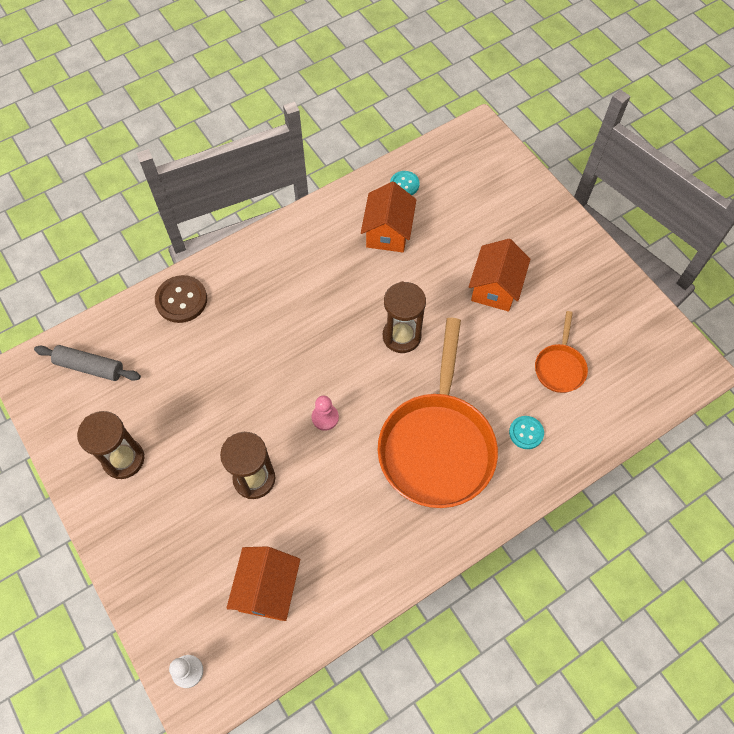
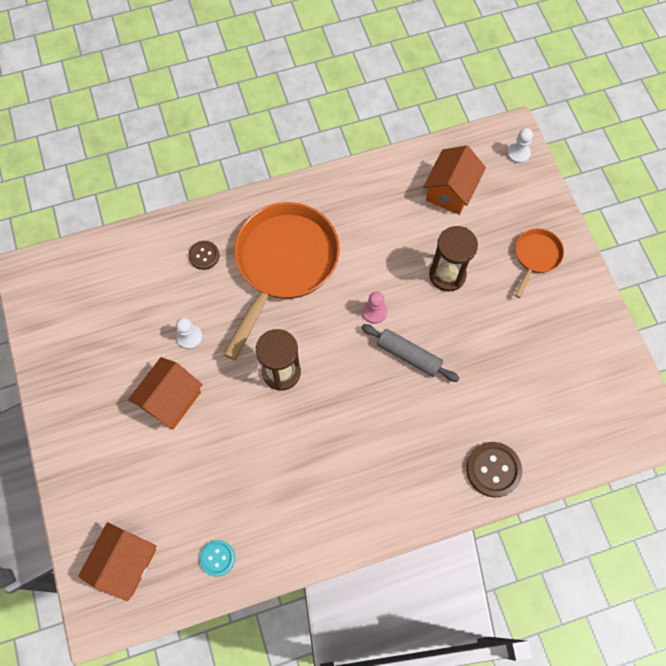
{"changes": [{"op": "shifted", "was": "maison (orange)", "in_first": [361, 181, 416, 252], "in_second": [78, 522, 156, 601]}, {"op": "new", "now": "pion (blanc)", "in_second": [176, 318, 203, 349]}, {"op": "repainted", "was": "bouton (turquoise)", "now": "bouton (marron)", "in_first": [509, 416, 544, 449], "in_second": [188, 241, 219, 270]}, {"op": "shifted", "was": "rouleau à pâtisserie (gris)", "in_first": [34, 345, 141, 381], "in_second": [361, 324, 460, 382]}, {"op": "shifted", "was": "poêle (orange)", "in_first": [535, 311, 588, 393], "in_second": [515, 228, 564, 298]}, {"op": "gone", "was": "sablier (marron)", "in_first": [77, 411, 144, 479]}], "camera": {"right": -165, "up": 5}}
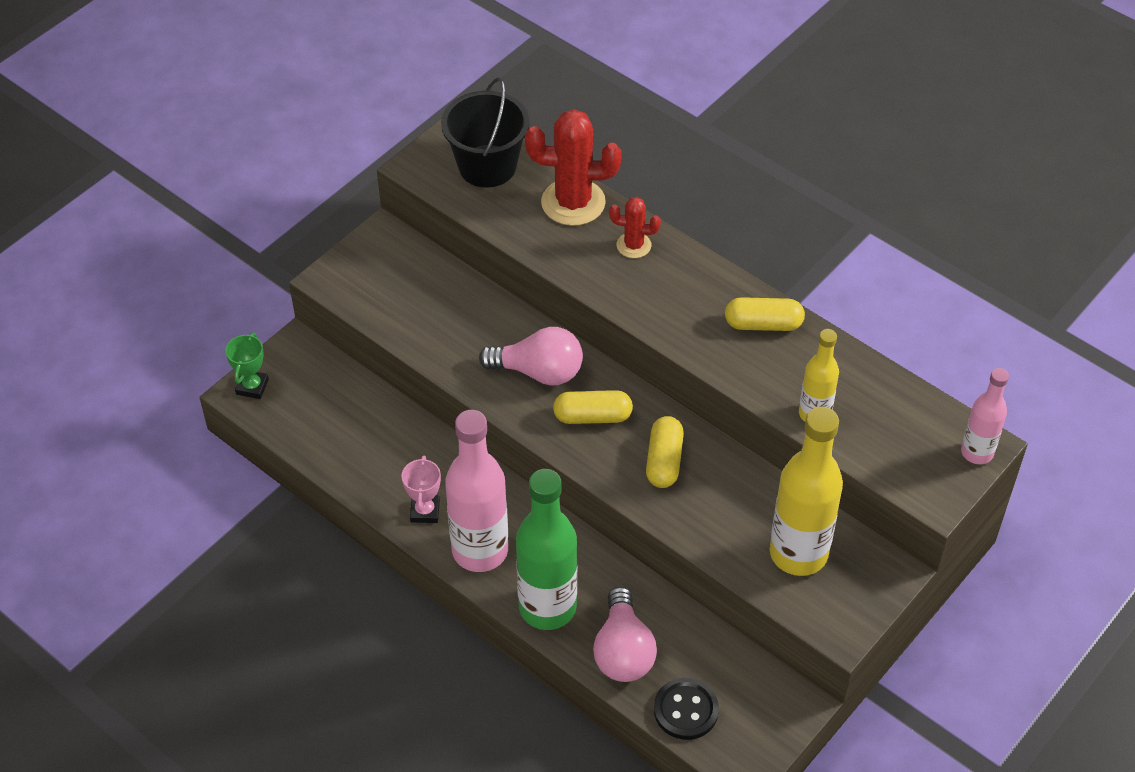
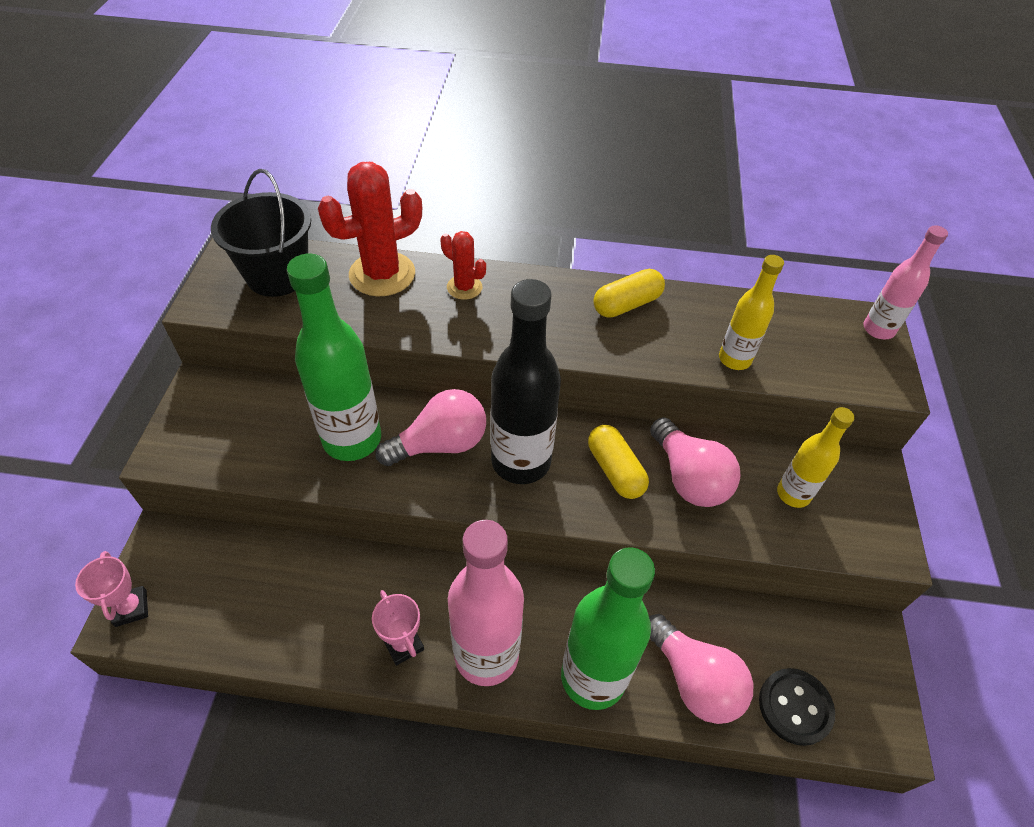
{"changes": [{"op": "repainted", "was": "trophée (vert)", "now": "trophée (rose)", "in_first": [225, 332, 269, 399], "in_second": [75, 551, 148, 627]}, {"op": "new", "now": "bouteille (vert)", "in_second": [287, 254, 381, 461]}, {"op": "rotated", "was": "cactus (rouge)", "in_first": [609, 197, 661, 258], "in_second": [440, 231, 486, 300], "clockwise": 60}, {"op": "swapped", "was": "gélule (jaune)", "now": "bouteille (noir)", "in_first": [553, 390, 633, 424], "in_second": [491, 279, 561, 484]}, {"op": "new", "now": "ampoule (rose)", "in_second": [650, 417, 740, 507]}, {"op": "scaled", "was": "bouteille (jaune)", "in_first": [770, 407, 843, 576], "in_second": [777, 407, 855, 508], "ratio": 0.56}], "camera": {"right": -35, "up": 0}}
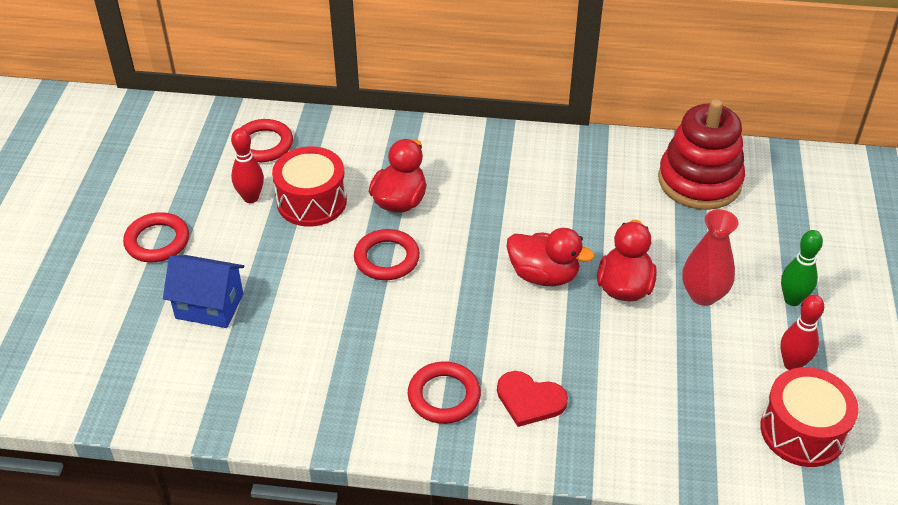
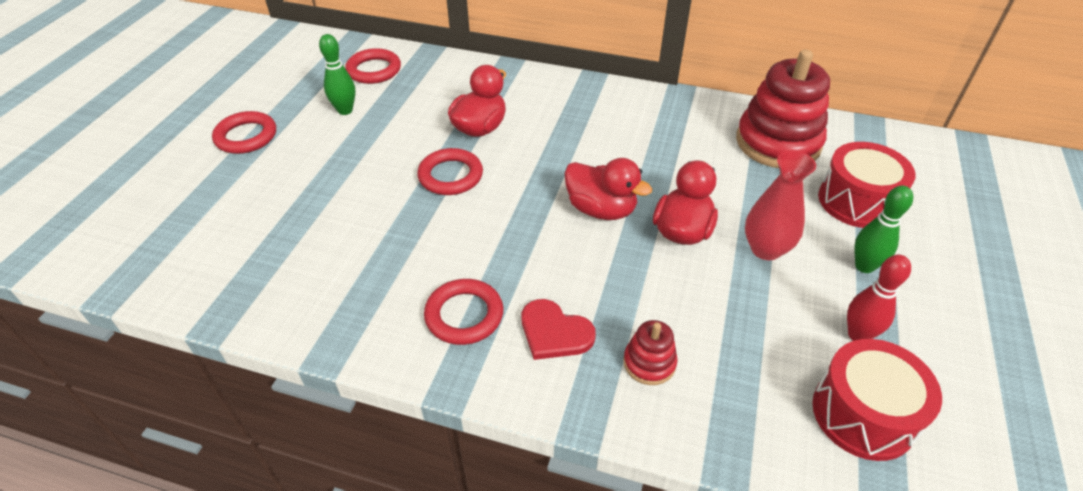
{"changes": [{"op": "repainted", "was": "quille (rouge)", "now": "quille (vert)", "in_first": [231, 128, 264, 203], "in_second": [319, 34, 356, 115]}, {"op": "new", "now": "jouet à empiler (rouge)", "in_second": [623, 320, 678, 385]}, {"op": "shifted", "was": "tambour (rouge)", "in_first": [272, 147, 347, 227], "in_second": [818, 142, 916, 228]}, {"op": "gone", "was": "maison (bleu)", "in_first": [163, 255, 244, 328]}], "camera": {"right": 10, "up": 0}}
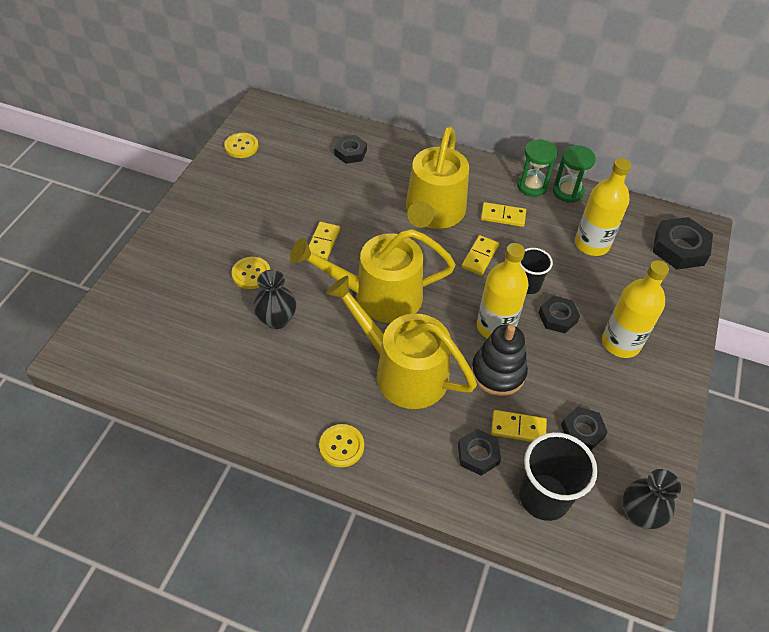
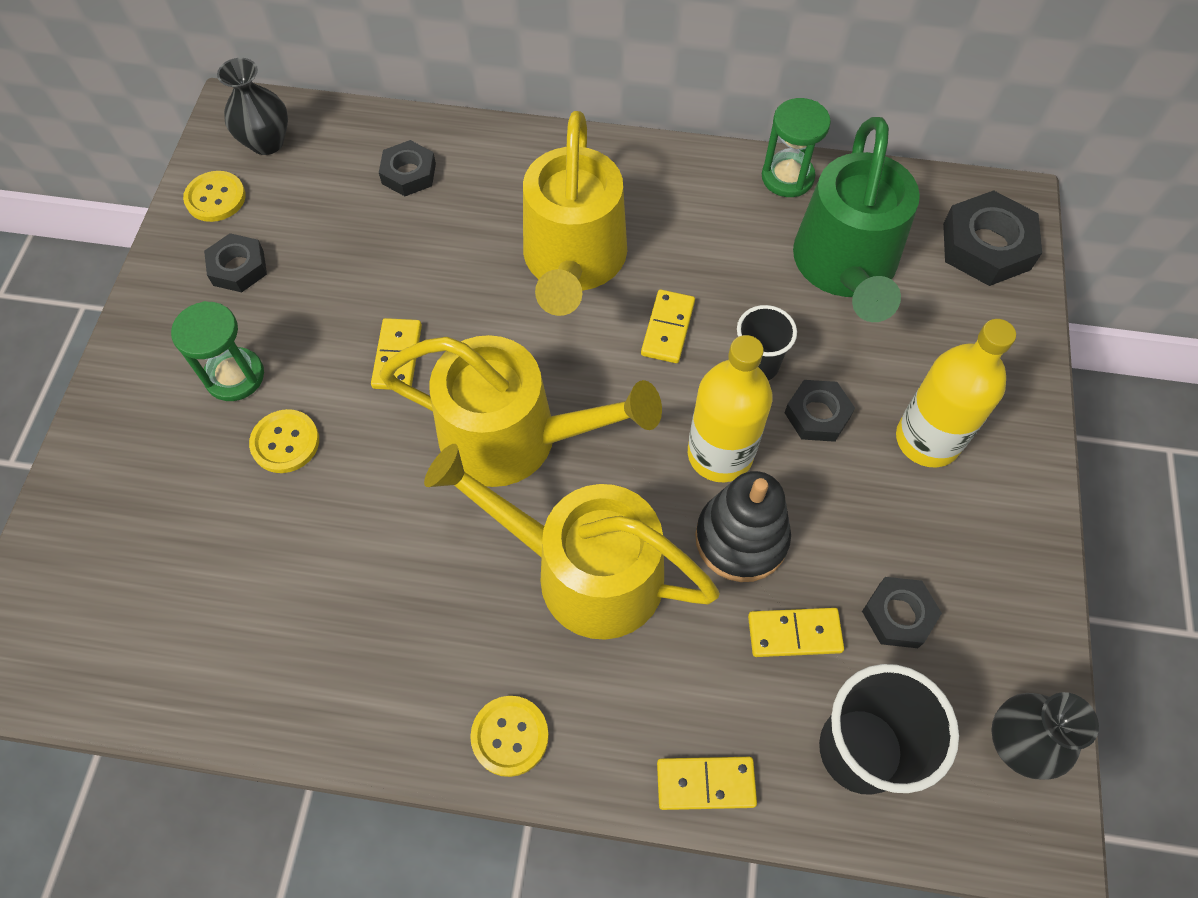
{"changes": [{"op": "shifted", "was": "sablier (vert)", "in_first": [517, 139, 558, 197], "in_second": [171, 301, 264, 401]}, {"op": "shifted", "was": "écrou (noir)", "in_first": [458, 429, 501, 476], "in_second": [204, 233, 267, 292]}, {"op": "shifted", "was": "vase (noir)", "in_first": [253, 270, 296, 329], "in_second": [217, 58, 288, 155]}, {"op": "rotated", "was": "arrosoir (jaune)", "in_first": [290, 229, 456, 323], "in_second": [379, 335, 662, 487], "clockwise": -150}, {"op": "shifted", "was": "domino (jaune)", "in_first": [481, 202, 526, 227], "in_second": [657, 757, 757, 810]}, {"op": "swapped", "was": "bouteille (jaune)", "now": "arrosoir (vert)", "in_first": [575, 158, 631, 256], "in_second": [793, 117, 920, 322]}], "camera": {"right": -10, "up": 10}}
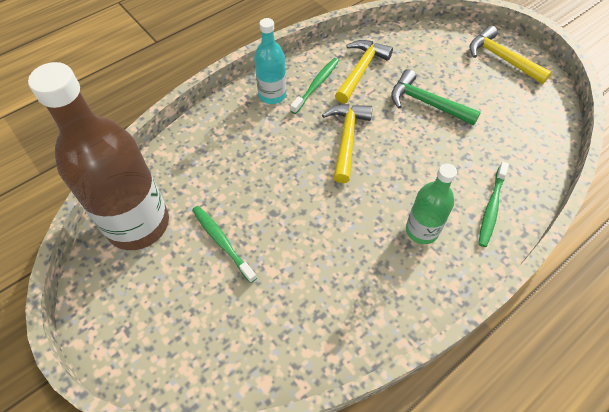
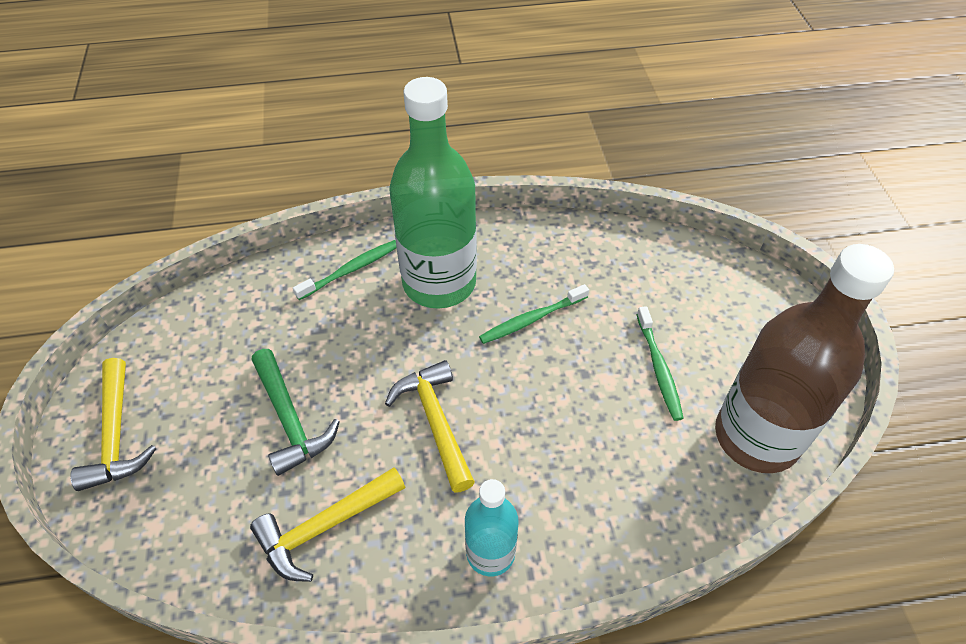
{"changes": [{"op": "rotated", "was": "marteau (jaune)", "in_first": [322, 104, 373, 183], "in_second": [385, 360, 475, 493], "clockwise": 120}, {"op": "scaled", "was": "bouteille (vert)", "in_first": [406, 164, 457, 244], "in_second": [389, 77, 477, 309], "ratio": 1.92}, {"op": "shifted", "was": "brosse à dents (vert)", "in_first": [290, 58, 339, 114], "in_second": [479, 284, 589, 344]}], "camera": {"right": -150, "up": -5}}
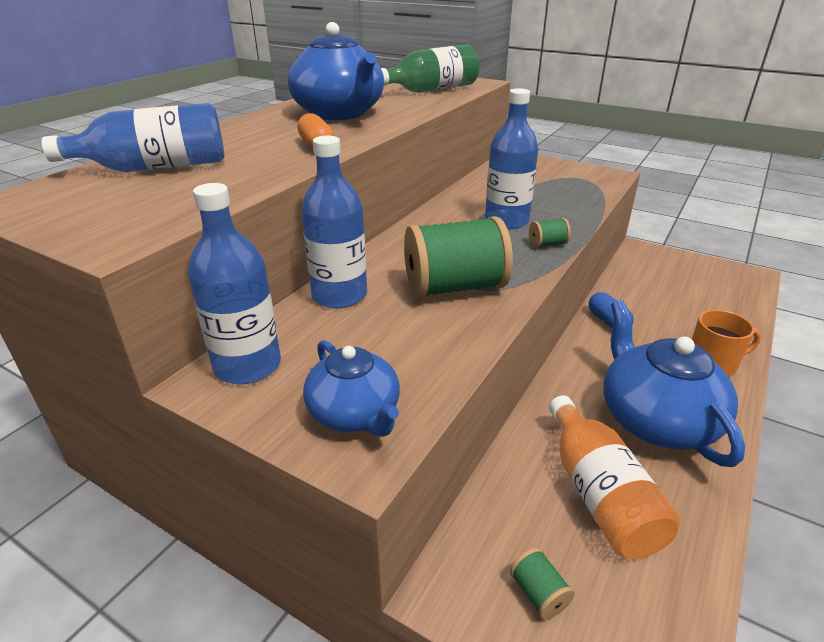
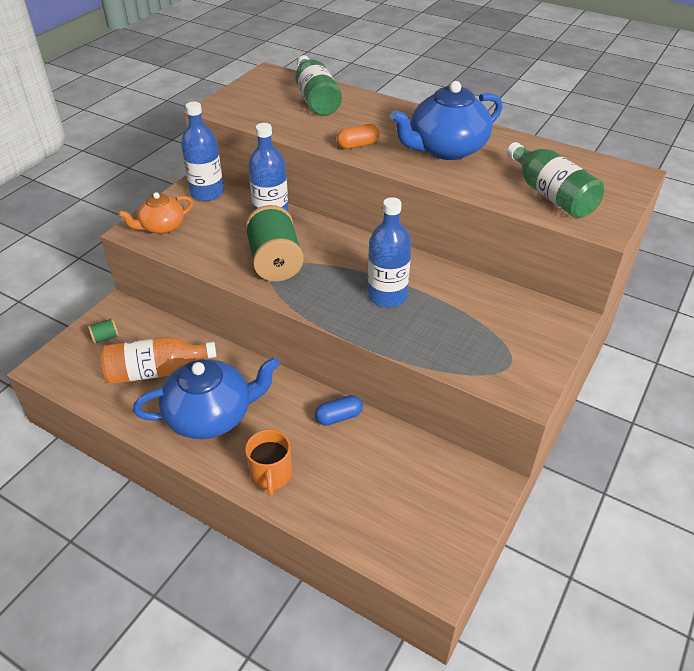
{"changes": [{"op": "repainted", "was": "théière (bleu)", "now": "théière (orange)", "in_first": [303, 340, 400, 437], "in_second": [118, 192, 193, 234]}, {"op": "repainted", "was": "bouteille (bleu)", "now": "bouteille (vert)", "in_first": [42, 103, 225, 172], "in_second": [295, 55, 342, 116]}, {"op": "gone", "was": "bobine (vert)", "in_first": [529, 218, 571, 248]}], "camera": {"right": 90, "up": 10}}
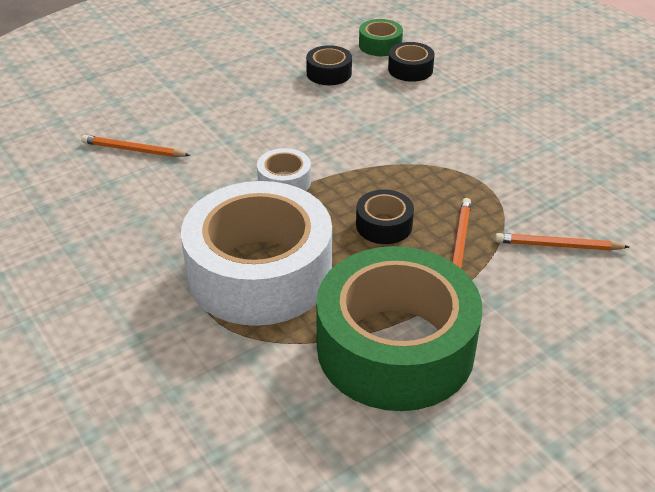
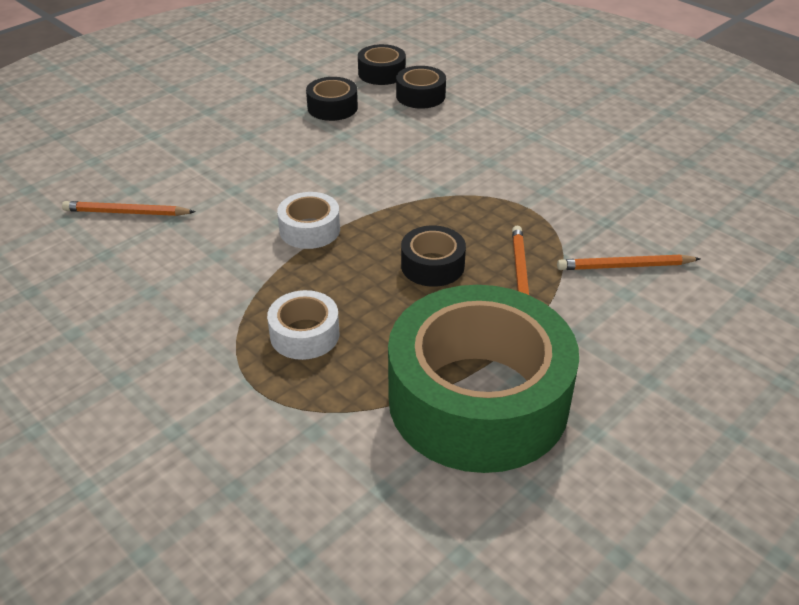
{"changes": [{"op": "scaled", "was": "ruban adhésif (blanc)", "in_first": [181, 181, 332, 326], "in_second": [267, 290, 340, 360], "ratio": 0.42}, {"op": "repainted", "was": "ruban adhésif (vert)", "now": "ruban adhésif (noir)", "in_first": [359, 19, 403, 56], "in_second": [358, 44, 406, 85]}], "camera": {"right": -10, "up": 0}}
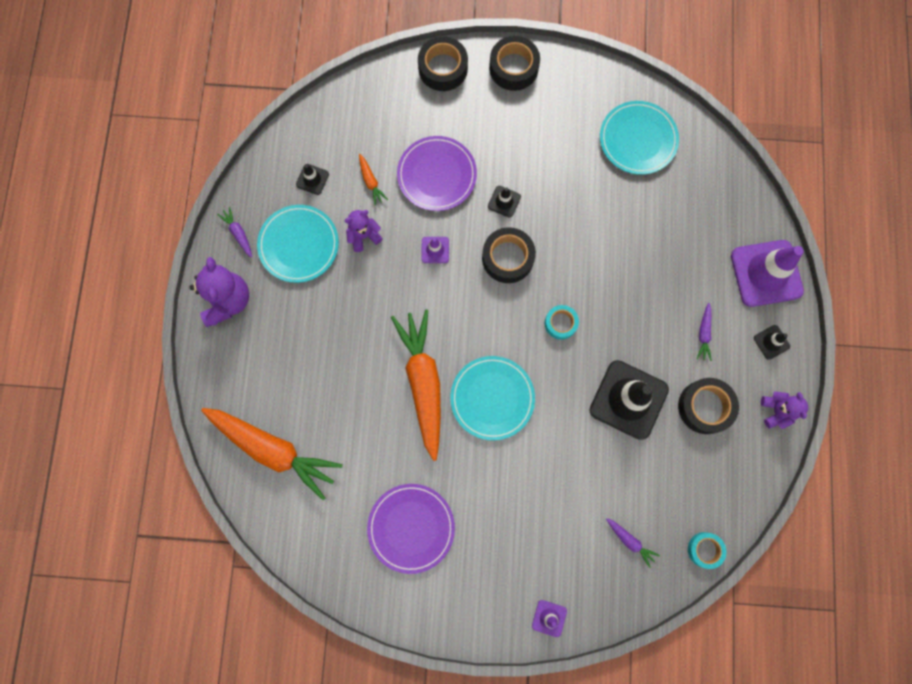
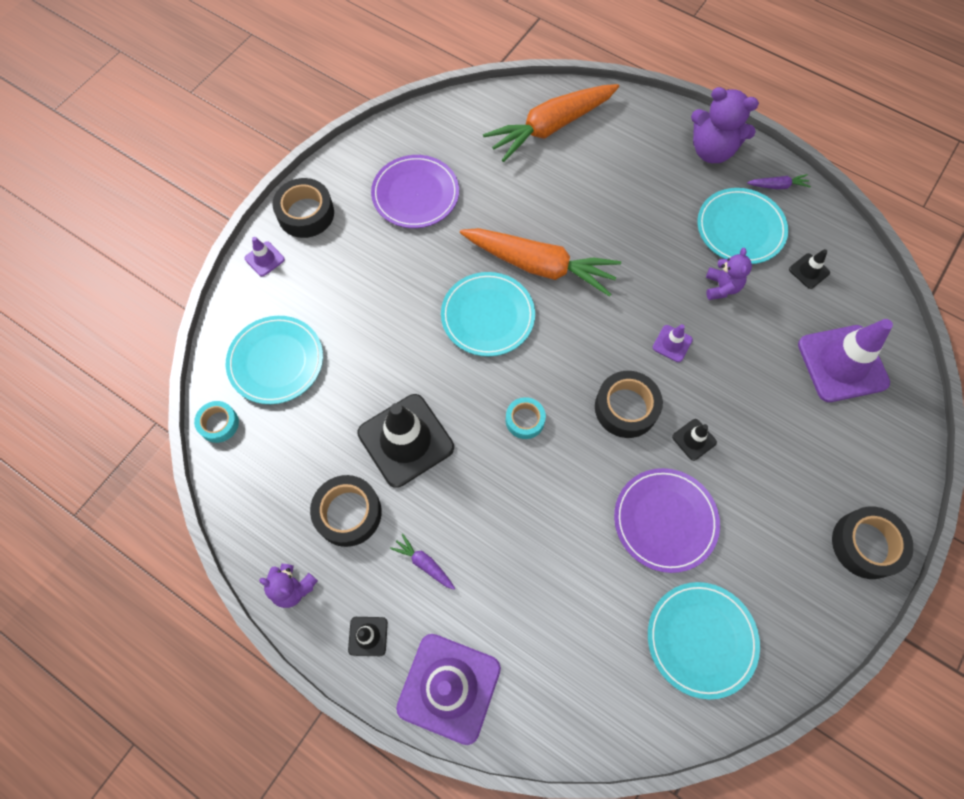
{"changes": [{"op": "swapped", "was": "carotte (violet)", "now": "assiette (turquoise)", "in_first": [606, 518, 660, 568], "in_second": [226, 316, 323, 404]}, {"op": "shifted", "was": "ruban adhésif (noir)", "in_first": [418, 36, 468, 91], "in_second": [272, 178, 334, 238]}, {"op": "shifted", "was": "assiette (violet)", "in_first": [397, 136, 477, 211], "in_second": [614, 468, 720, 573]}, {"op": "new", "now": "cône de chantier (violet)", "in_second": [798, 319, 893, 402]}, {"op": "gone", "was": "carotte (orange)", "in_first": [359, 154, 388, 205]}], "camera": {"right": 120, "up": -10}}
